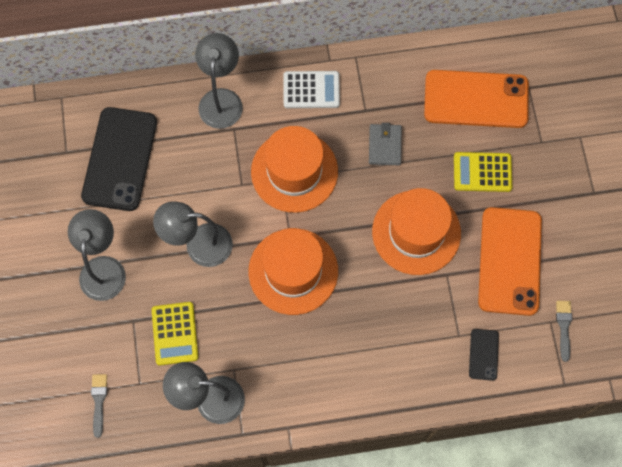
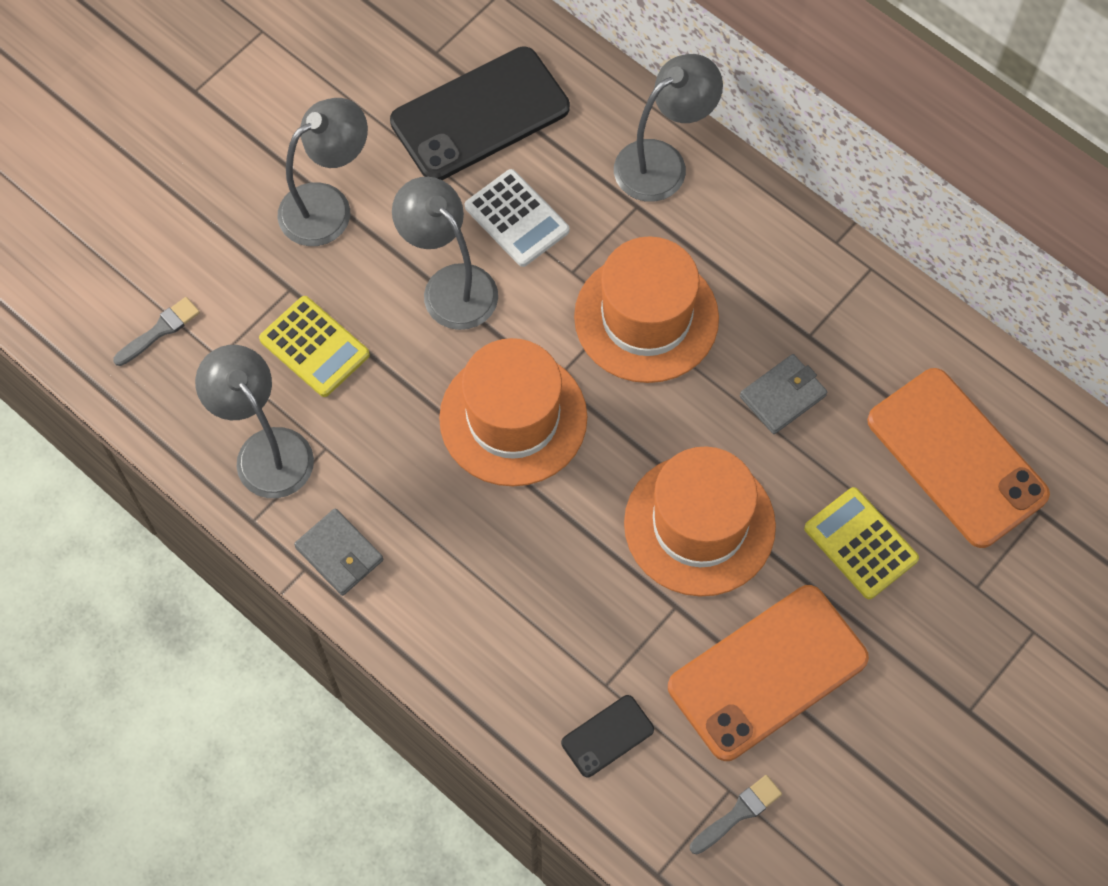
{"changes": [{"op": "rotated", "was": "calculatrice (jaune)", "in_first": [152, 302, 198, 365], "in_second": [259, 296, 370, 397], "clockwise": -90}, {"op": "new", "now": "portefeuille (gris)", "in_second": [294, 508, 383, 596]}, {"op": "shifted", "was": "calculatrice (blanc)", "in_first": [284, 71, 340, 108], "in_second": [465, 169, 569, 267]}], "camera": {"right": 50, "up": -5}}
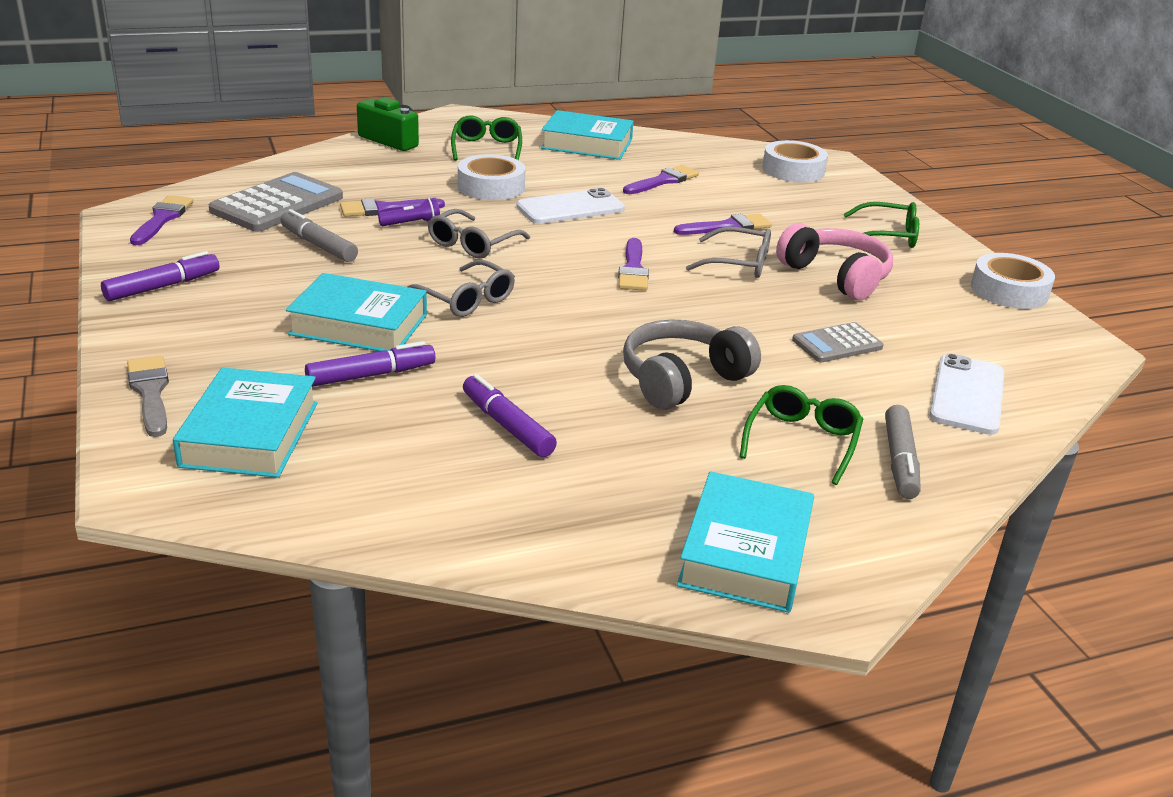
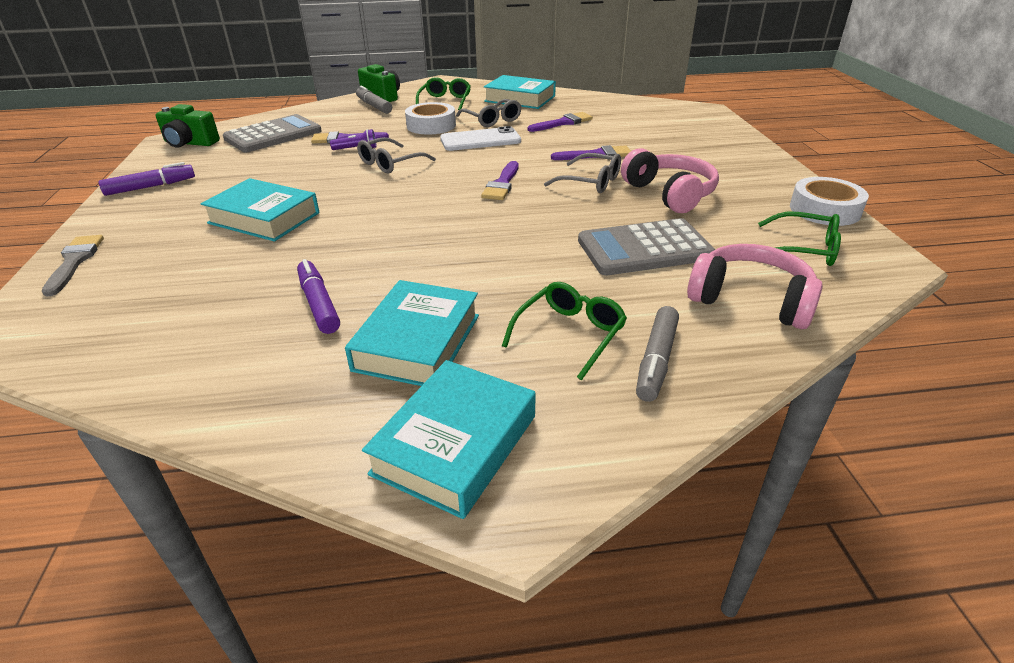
{"changes": [{"op": "swapped", "was": "pinceau (violet)", "now": "appareil photo (vert)", "in_first": [130, 195, 193, 245], "in_second": [155, 104, 220, 148]}, {"op": "shifted", "was": "livre (turquoise)", "in_first": [173, 368, 318, 478], "in_second": [345, 280, 479, 386]}, {"op": "shifted", "was": "feutre (gris)", "in_first": [280, 209, 358, 262], "in_second": [356, 86, 392, 114]}, {"op": "shifted", "was": "lunettes (gris)", "in_first": [407, 260, 515, 317], "in_second": [456, 99, 521, 127]}, {"op": "scaled", "was": "calculatrice (gris)", "in_first": [792, 322, 883, 362], "in_second": [578, 218, 716, 275], "ratio": 1.72}, {"op": "swapped", "was": "téléphone (blanc)", "now": "casque audio (rose)", "in_first": [930, 353, 1004, 435], "in_second": [687, 244, 823, 329]}, {"op": "shifted", "was": "lunettes (vert)", "in_first": [843, 202, 919, 248], "in_second": [758, 212, 841, 266]}, {"op": "gone", "was": "feutre (violet)", "in_first": [305, 341, 435, 387]}, {"op": "gone", "was": "casque audio (gris)", "in_first": [623, 319, 761, 410]}, {"op": "gone", "was": "ruban adhésif (blanc)", "in_first": [762, 140, 828, 182]}], "camera": {"right": 15, "up": 5}}
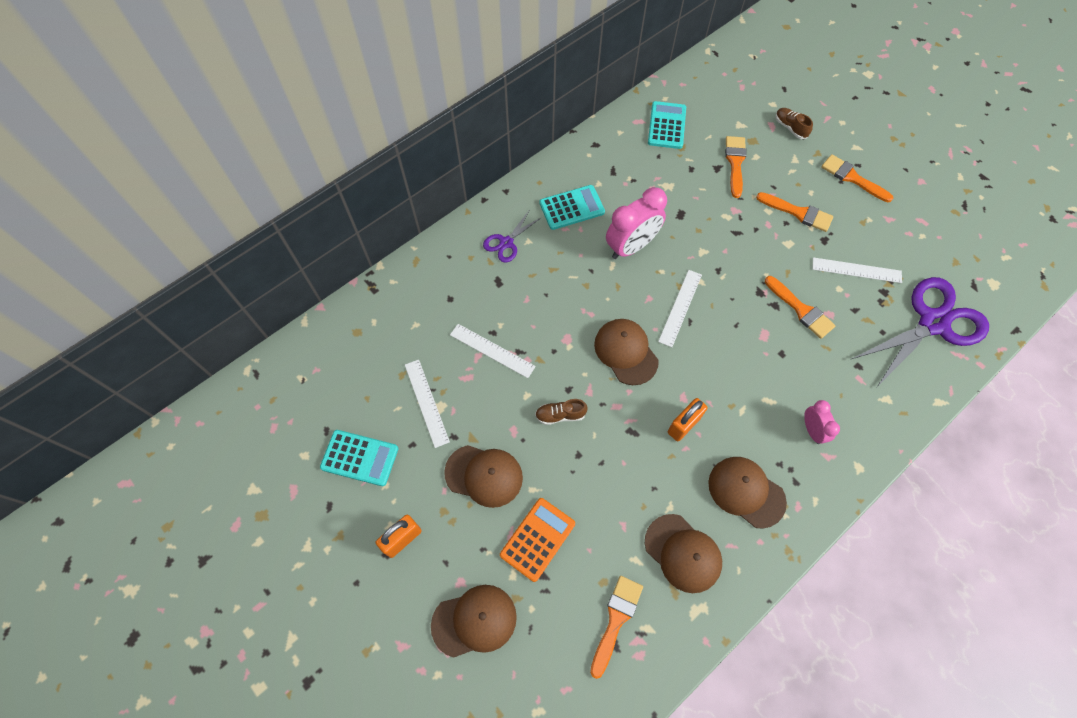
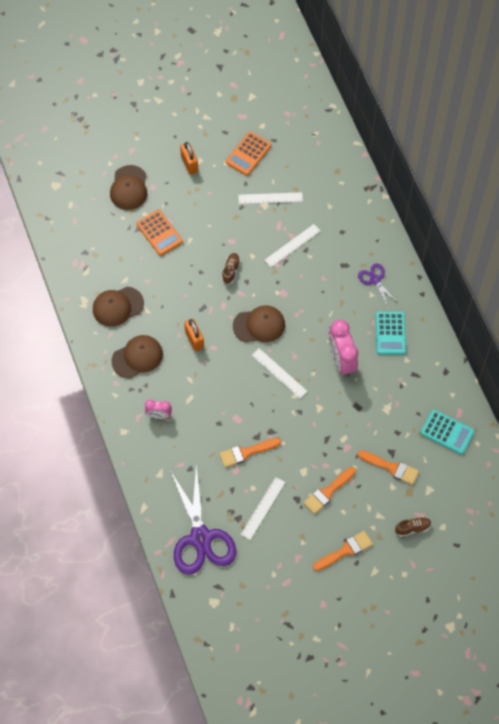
{"changes": [{"op": "repainted", "was": "calculatrice (turquoise)", "now": "calculatrice (orange)", "in_first": [320, 430, 398, 486], "in_second": [226, 131, 271, 176]}, {"op": "gone", "was": "casquette (marron)", "in_first": [444, 445, 523, 508]}, {"op": "gone", "was": "pinceau (orange)", "in_first": [590, 576, 643, 679]}], "camera": {"right": 110, "up": 0}}
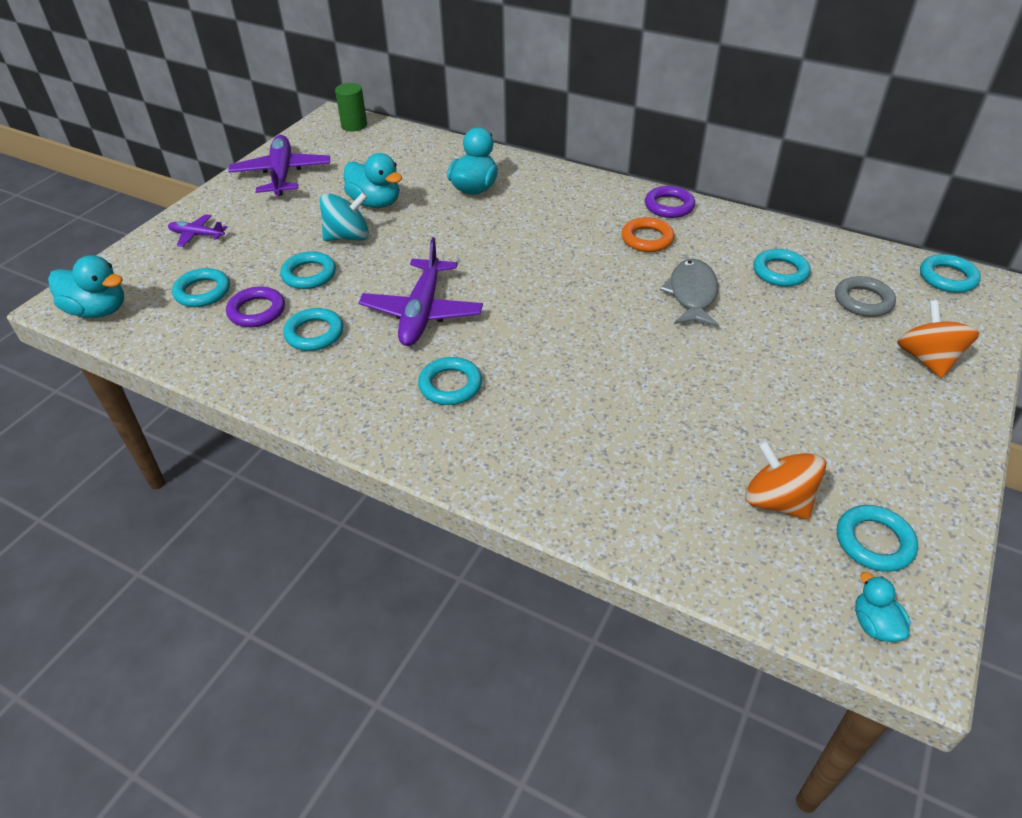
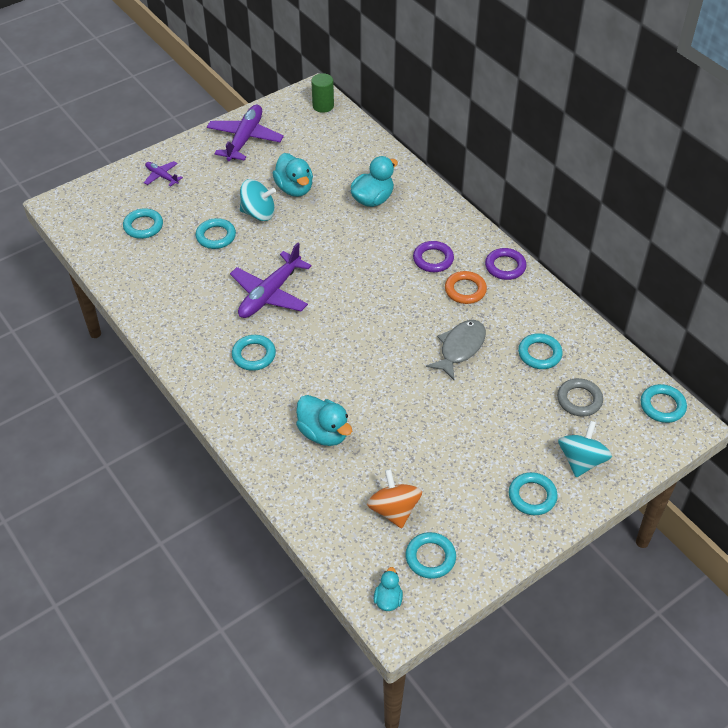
{"changes": [{"op": "shifted", "was": "canard (turquoise)", "in_first": [48, 255, 124, 318], "in_second": [296, 395, 352, 446]}, {"op": "shifted", "was": "anneau (violet)", "in_first": [226, 286, 285, 327], "in_second": [413, 241, 454, 272]}, {"op": "shifted", "was": "anneau (turquoise)", "in_first": [283, 308, 343, 351], "in_second": [509, 472, 558, 515]}, {"op": "repainted", "was": "toupie (orange)", "now": "toupie (turquoise)", "in_first": [897, 300, 980, 378], "in_second": [558, 421, 612, 477]}], "camera": {"right": 25, "up": 5}}
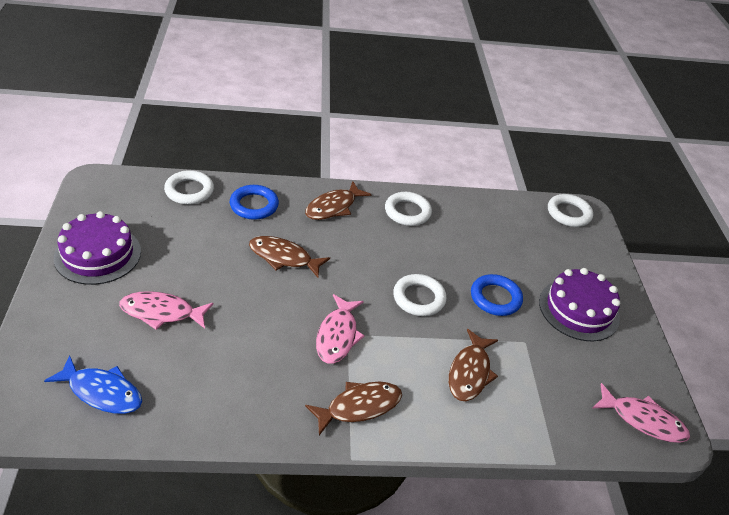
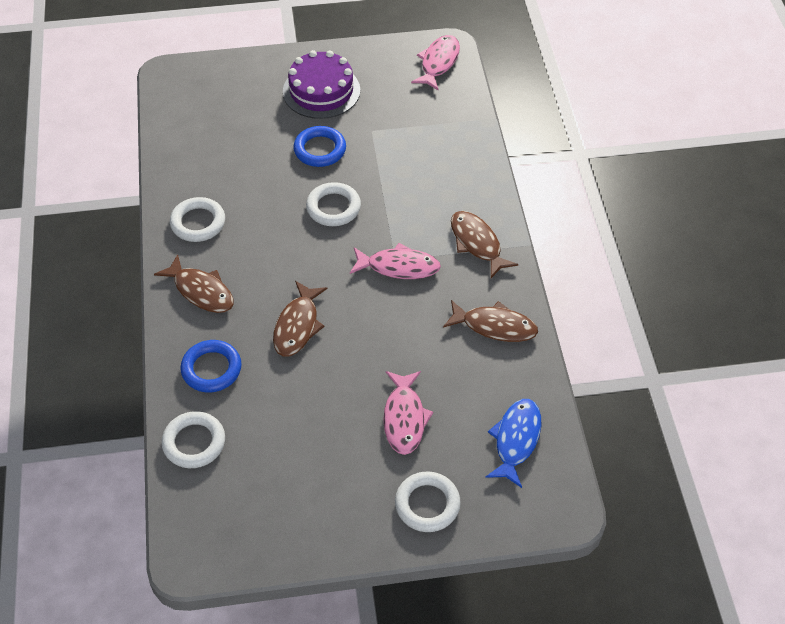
{"changes": [{"op": "shifted", "was": "anneau (blanc)", "in_first": [548, 194, 593, 227], "in_second": [395, 472, 461, 532]}, {"op": "shifted", "was": "poisson (marron)", "in_first": [449, 329, 498, 401], "in_second": [443, 300, 538, 342]}, {"op": "gone", "was": "gâteau (violet)", "in_first": [54, 211, 141, 285]}], "camera": {"right": -90, "up": 10}}
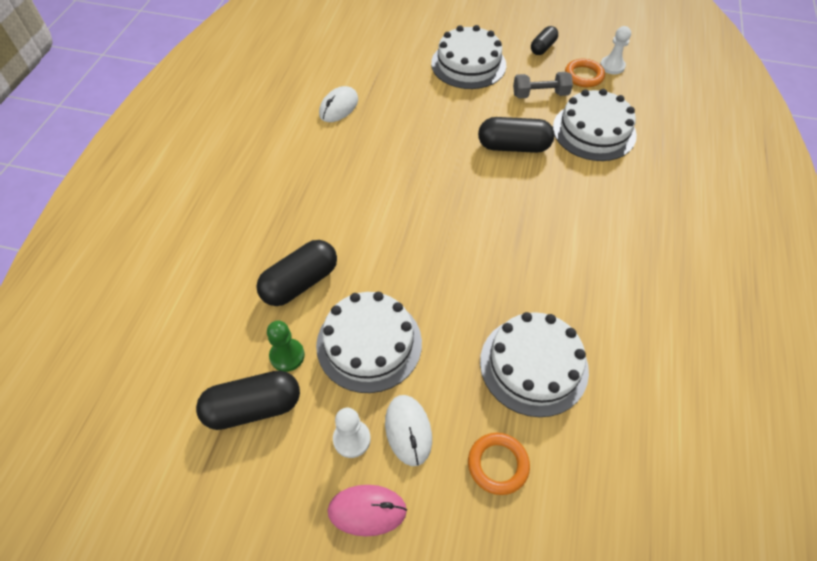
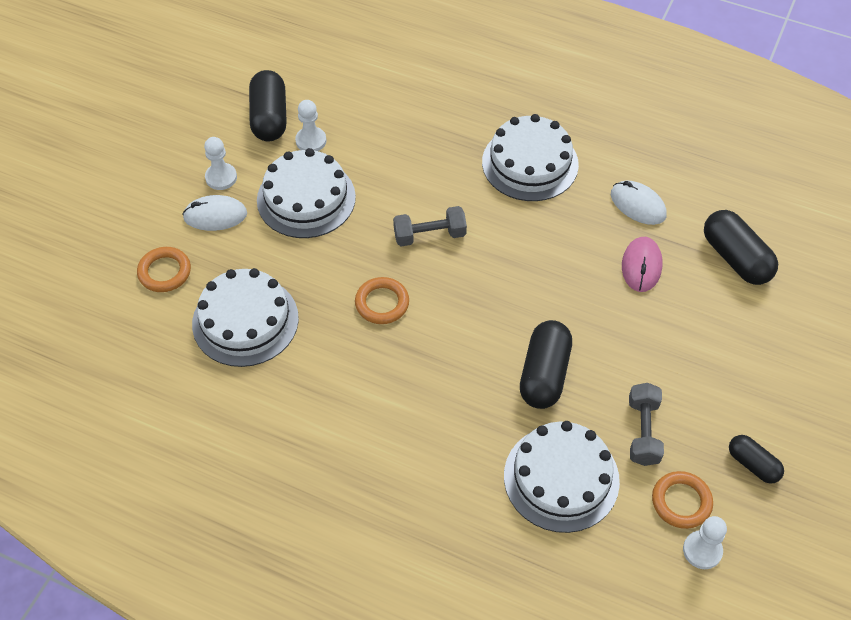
{"changes": [{"op": "repainted", "was": "pion (vert)", "now": "pion (blanc)", "in_first": [267, 321, 305, 372], "in_second": [295, 100, 326, 151]}, {"op": "new", "now": "anneau (orange)", "in_second": [355, 277, 409, 324]}, {"op": "new", "now": "haltère (gris)", "in_second": [393, 206, 467, 246]}, {"op": "shifted", "was": "gâteau (blanc)", "in_first": [431, 25, 506, 89], "in_second": [482, 114, 579, 201]}, {"op": "shifted", "was": "souris (rose)", "in_first": [328, 485, 407, 536], "in_second": [622, 237, 662, 292]}, {"op": "shifted", "was": "gélule (noir)", "in_first": [256, 240, 337, 306], "in_second": [704, 210, 778, 285]}], "camera": {"right": 100, "up": 0}}
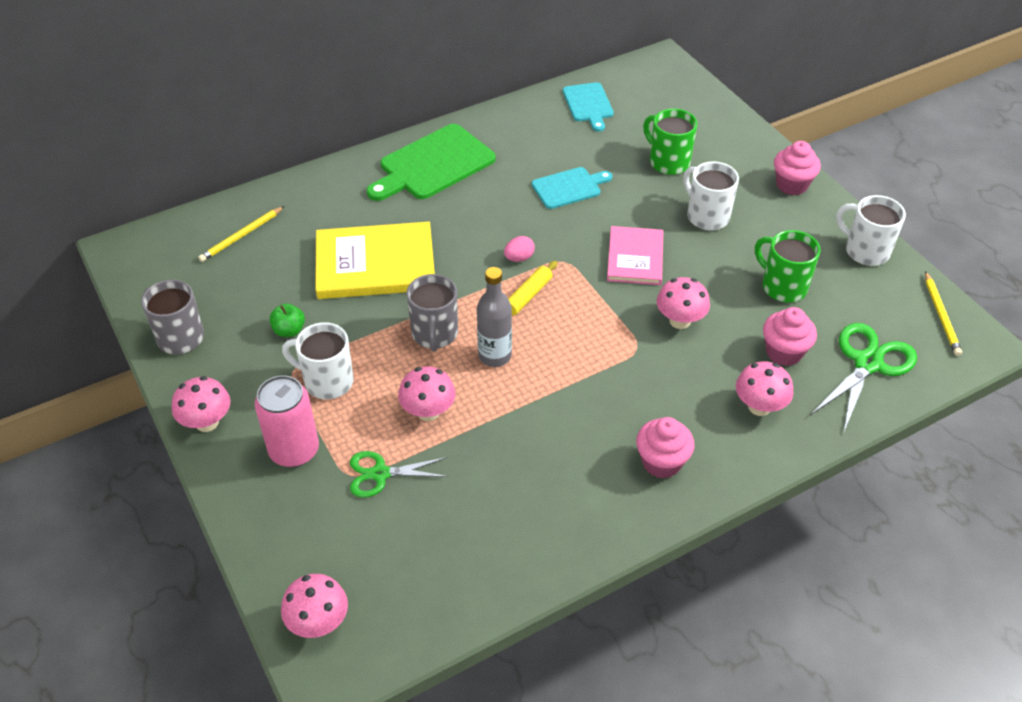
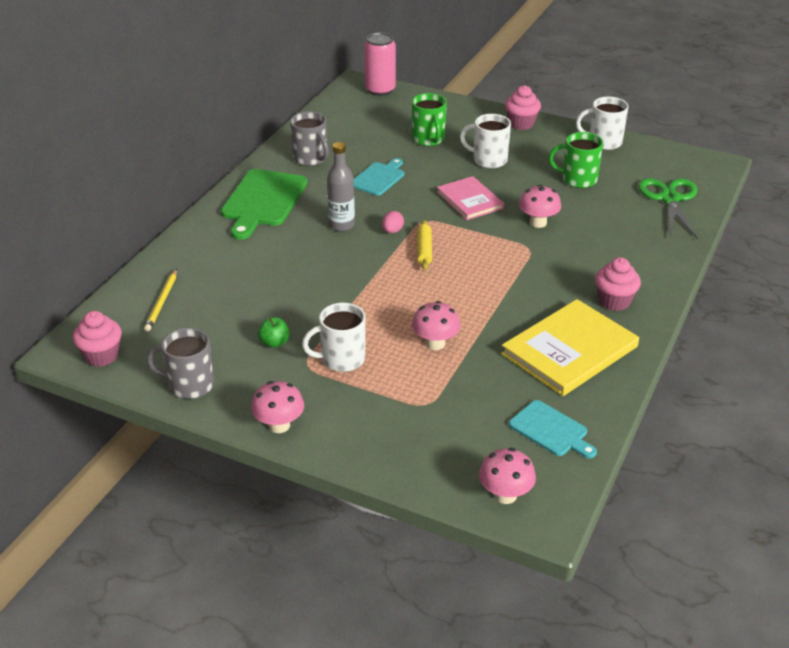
{"changes": [{"op": "shifted", "was": "muffin (rose)", "in_first": [763, 307, 817, 366], "in_second": [73, 311, 122, 367]}, {"op": "shifted", "was": "tasse (gris)", "in_first": [406, 274, 458, 352], "in_second": [290, 111, 329, 166]}, {"op": "shifted", "was": "bouteille (gris)", "in_first": [477, 267, 512, 367], "in_second": [327, 142, 355, 231]}, {"op": "shifted", "was": "canette (rose)", "in_first": [255, 375, 319, 467], "in_second": [364, 32, 396, 96]}, {"op": "rotated", "was": "tasse (vert)", "in_first": [643, 109, 697, 175], "in_second": [412, 93, 447, 146], "clockwise": -120}, {"op": "shifted", "was": "livre (jaune)", "in_first": [315, 222, 435, 299], "in_second": [501, 299, 639, 396]}, {"op": "shifted", "was": "planche à découper (turquoise)", "in_first": [563, 82, 614, 132], "in_second": [509, 400, 597, 458]}, {"op": "gone", "was": "ciseaux (vert)", "in_first": [350, 451, 449, 498]}, {"op": "gone", "was": "champignon (rose)", "in_first": [736, 361, 793, 416]}, {"op": "gone", "was": "crayon (jaune)", "in_first": [925, 271, 962, 356]}], "camera": {"right": -35, "up": -10}}
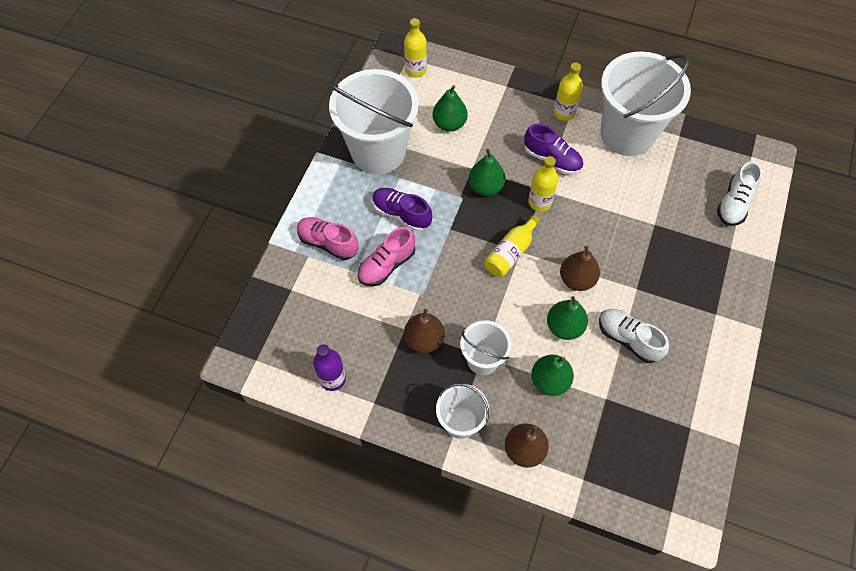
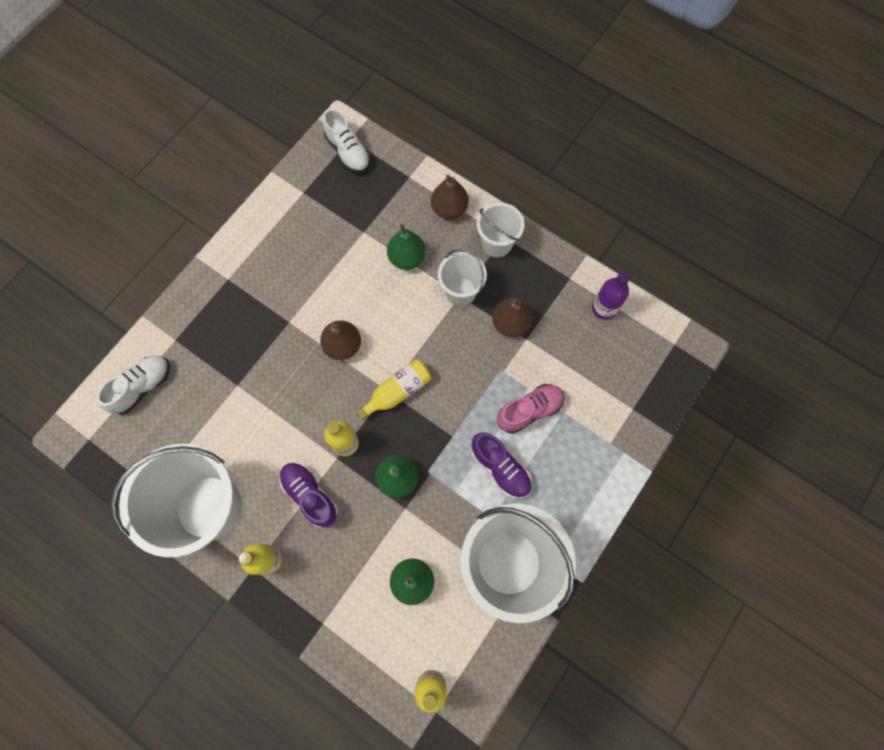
{"changes": [{"op": "shifted", "was": "chaussure (blanc)", "in_first": [599, 309, 669, 363], "in_second": [323, 108, 371, 173]}, {"op": "gone", "was": "chaussure (rose)", "in_first": [297, 217, 358, 260]}, {"op": "gone", "was": "poire (vert)", "in_first": [547, 296, 588, 340]}], "camera": {"right": -165, "up": 10}}
